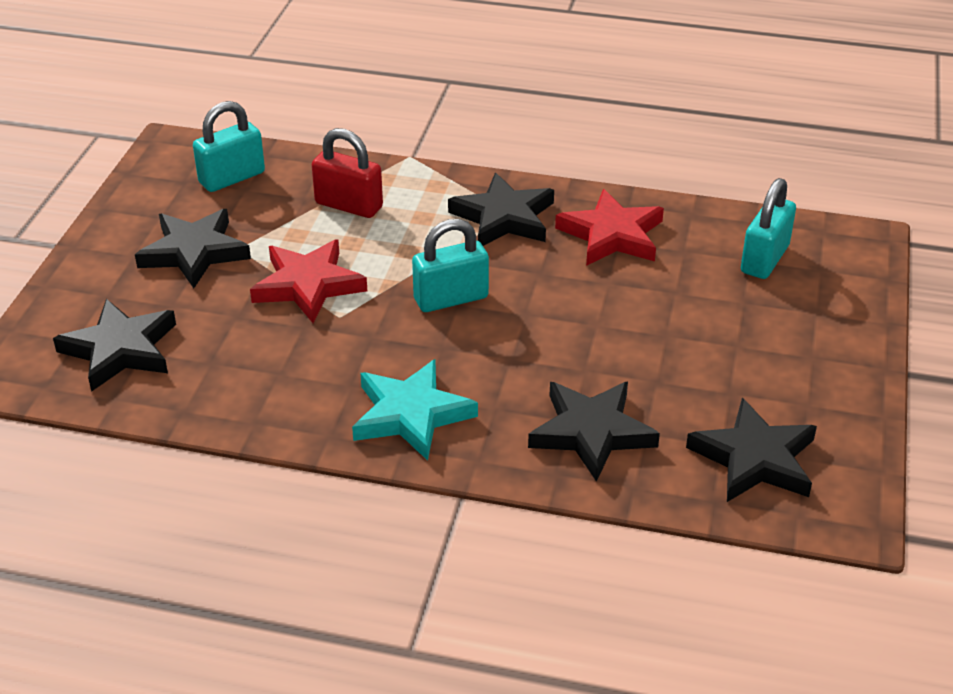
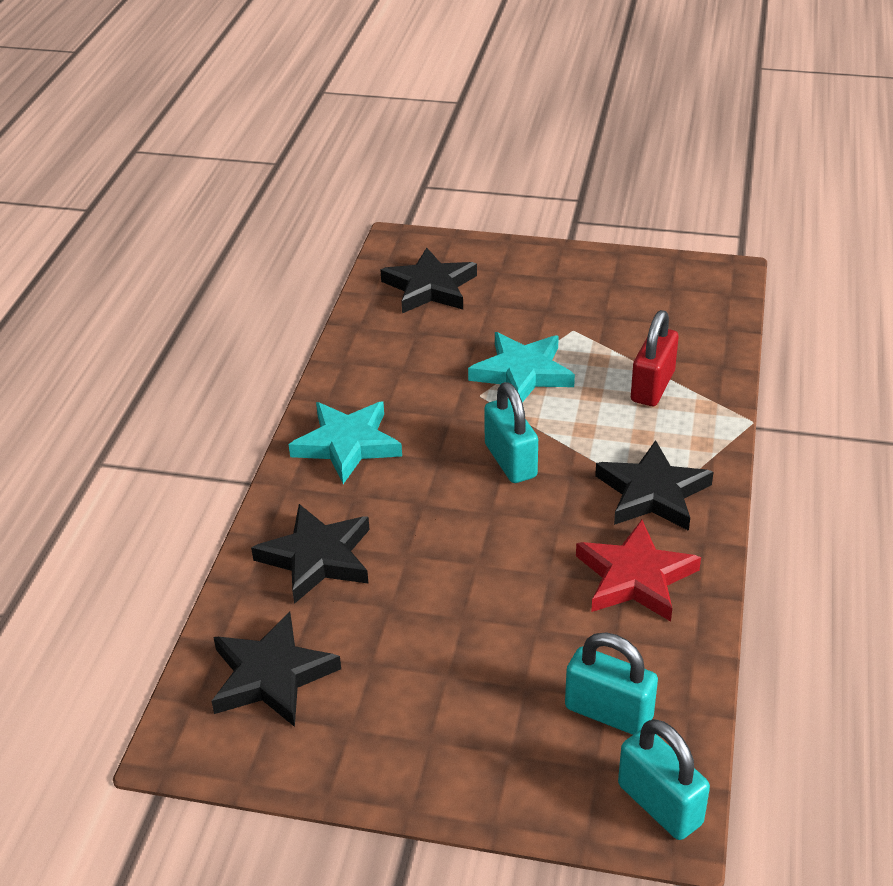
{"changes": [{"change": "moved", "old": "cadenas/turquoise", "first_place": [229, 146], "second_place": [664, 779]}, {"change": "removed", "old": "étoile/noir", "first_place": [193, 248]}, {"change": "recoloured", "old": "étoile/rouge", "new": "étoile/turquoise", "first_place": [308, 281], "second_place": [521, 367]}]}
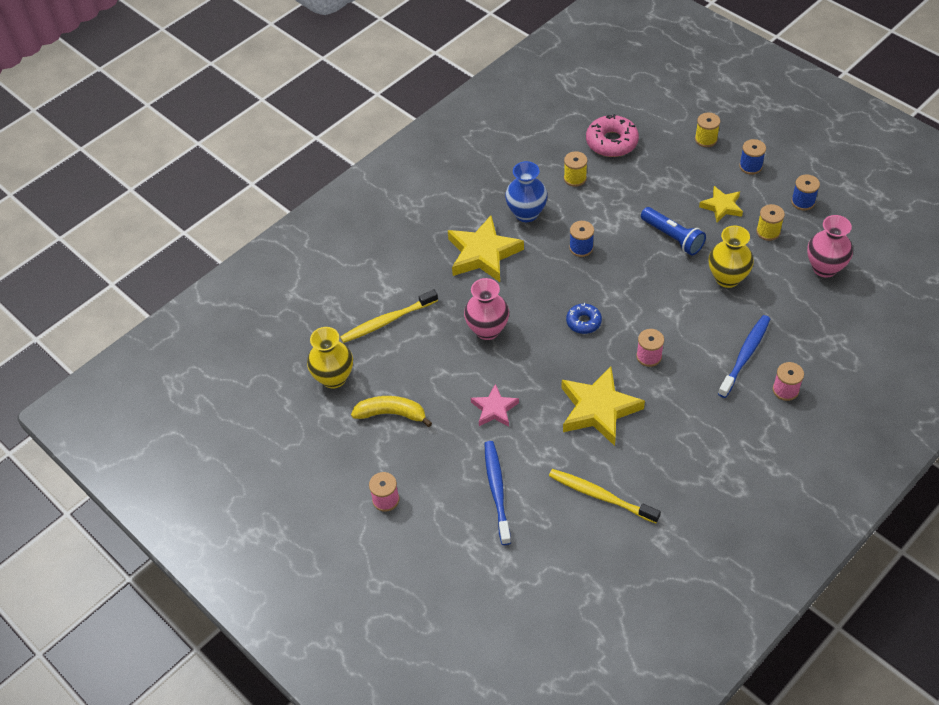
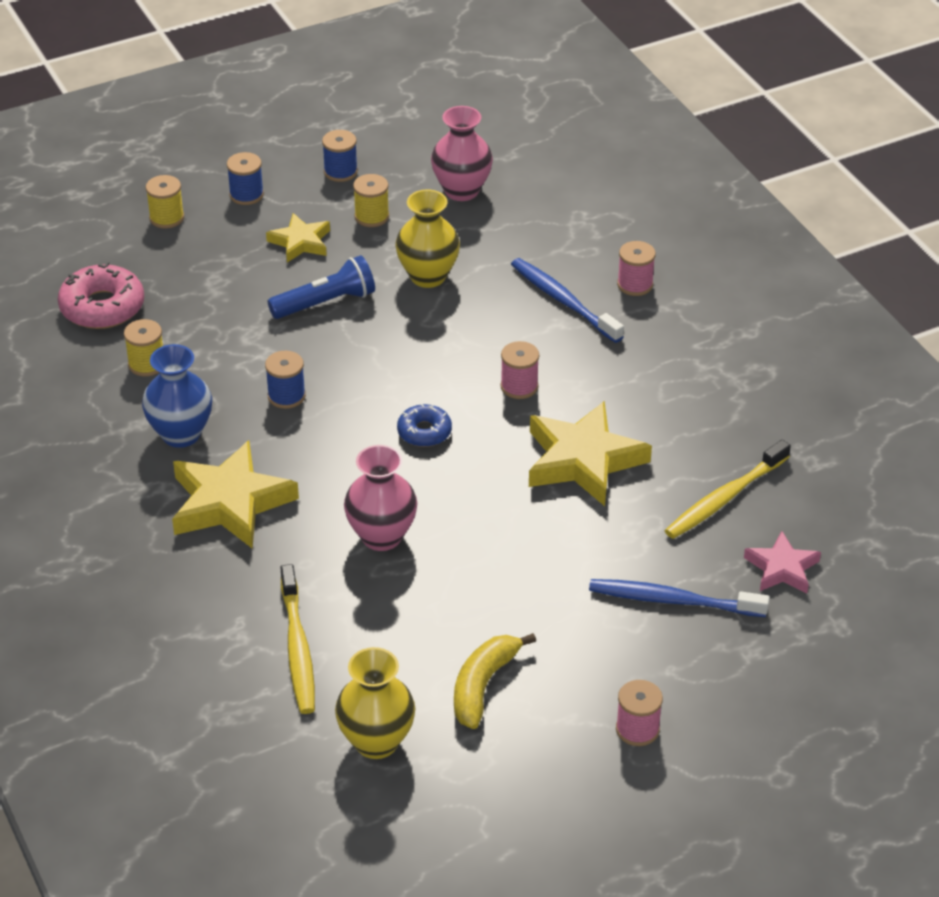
{"changes": [{"change": "moved", "old": "étoile/rose", "first_place": [495, 405], "second_place": [782, 562]}]}
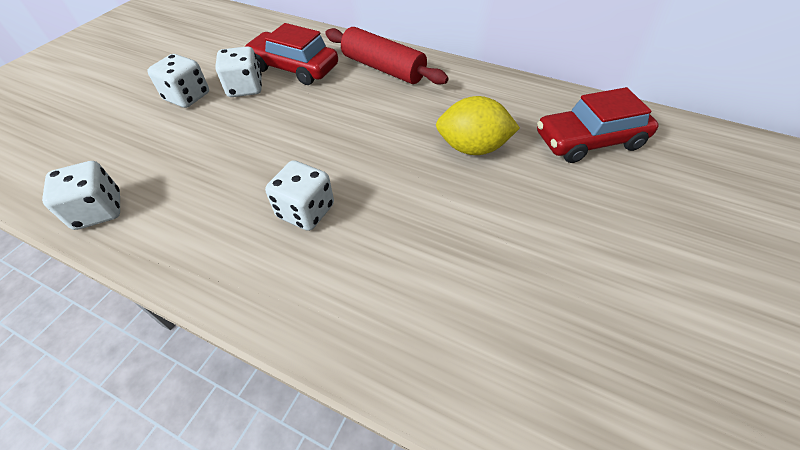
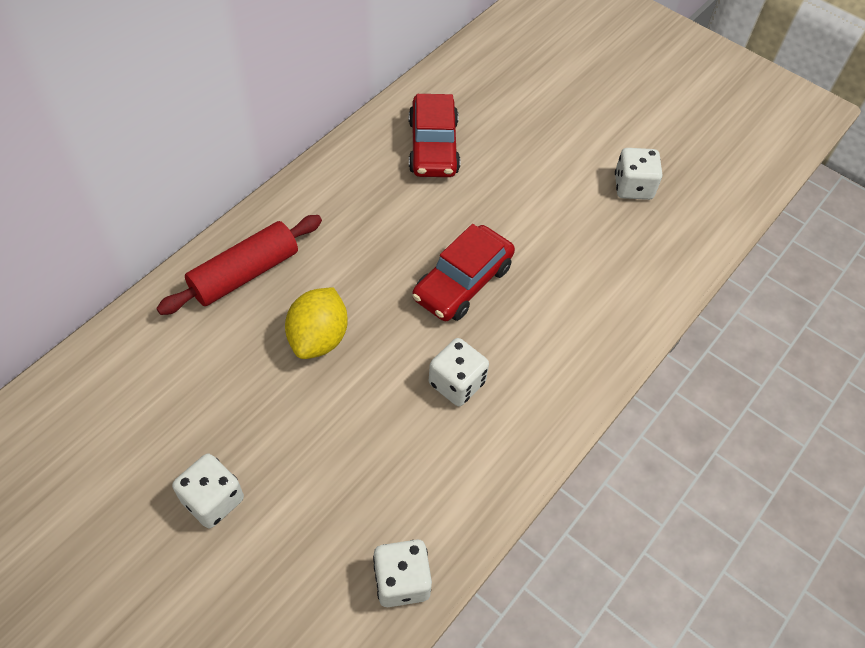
{"changes": [{"change": "moved", "old": "voiture/rouge", "first_place": [291, 54], "second_place": [463, 272]}, {"change": "moved", "old": "dé/blanc", "first_place": [238, 71], "second_place": [638, 174]}, {"change": "moved", "old": "citron/jaune", "first_place": [478, 125], "second_place": [316, 323]}]}
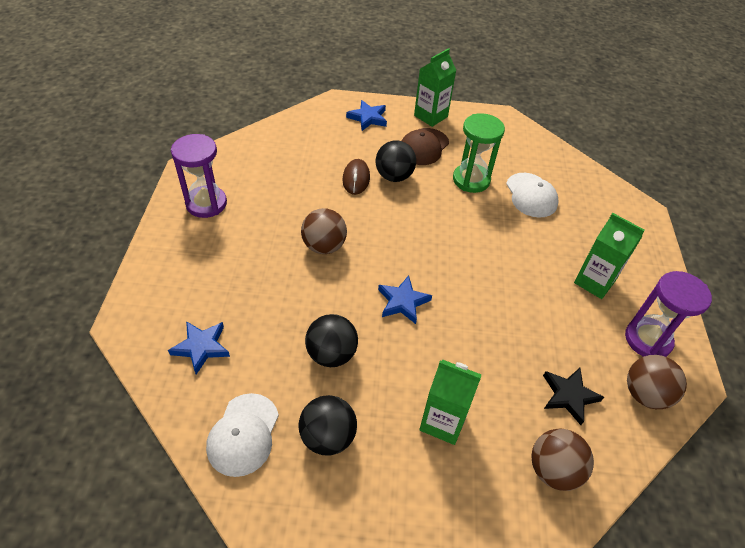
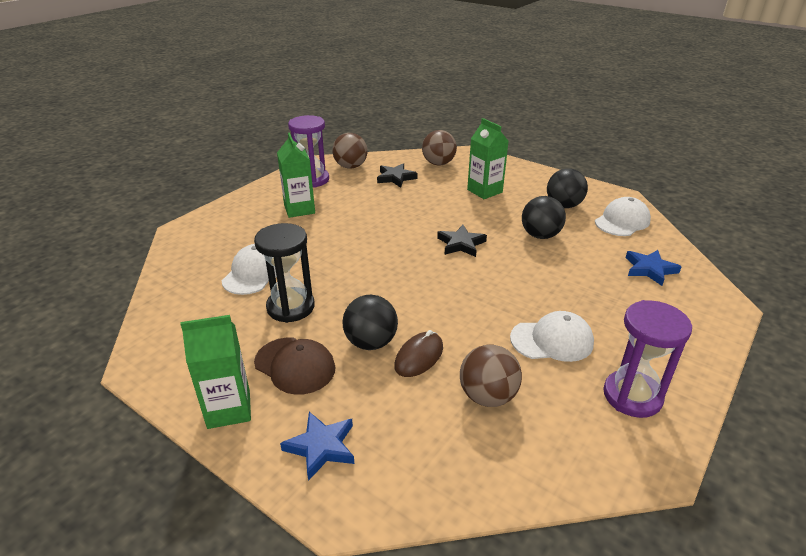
{"changes": [{"change": "recoloured", "old": "sablier/vert", "new": "sablier/noir", "first_place": [479, 153], "second_place": [284, 273]}, {"change": "turned", "old": "casquette/marron", "first_place": [425, 146], "second_place": [294, 366], "degrees": 60}, {"change": "moved", "old": "balle/marron", "first_place": [324, 231], "second_place": [491, 376]}, {"change": "recoloured", "old": "étoile/bleu", "new": "étoile/noir", "first_place": [405, 299], "second_place": [462, 241]}, {"change": "added", "new": "casquette/blanc", "second_place": [552, 336]}]}
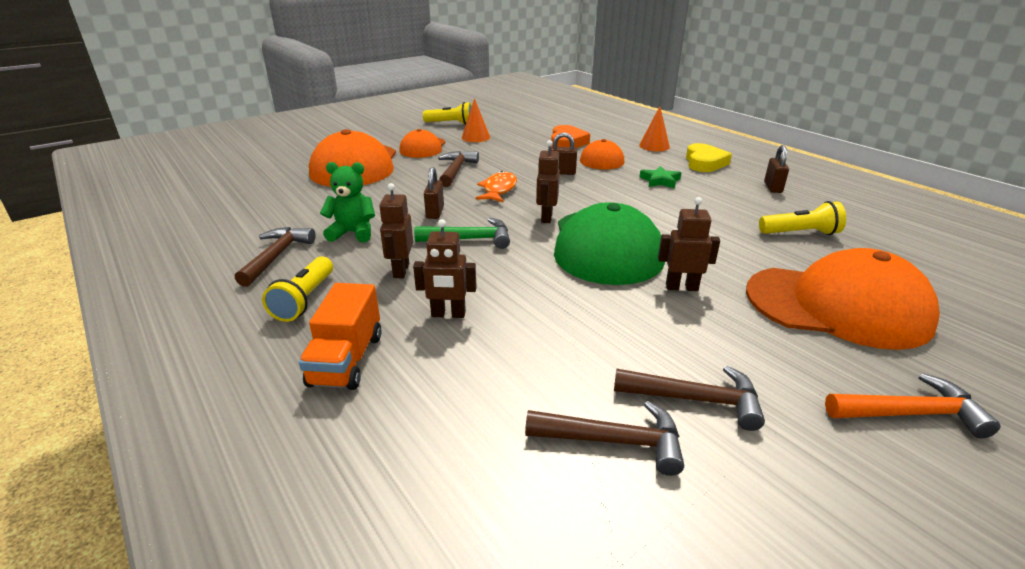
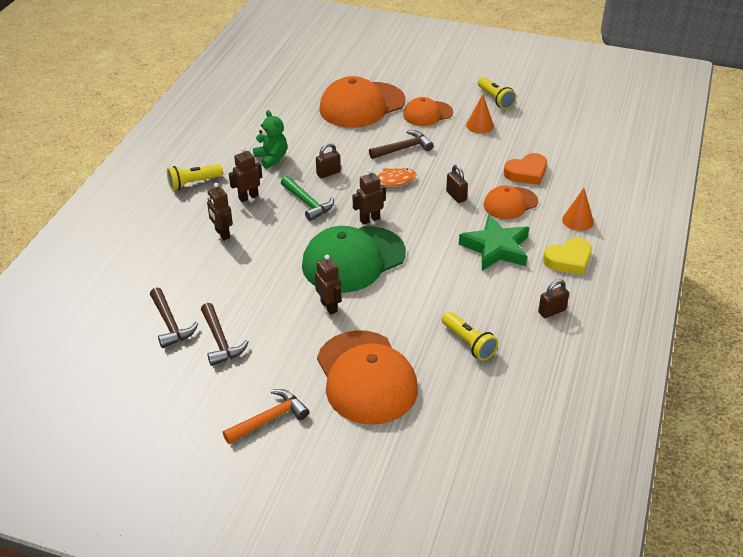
{"changes": [{"change": "resized", "old": "étoile/vert", "first_place": [660, 177], "second_place": [494, 243], "factor": 1.91}, {"change": "removed", "old": "marteau/marron", "first_place": [275, 257]}, {"change": "removed", "old": "camion/orange", "first_place": [340, 336]}, {"change": "turned", "old": "marteau/orange", "first_place": [913, 406], "second_place": [266, 416], "degrees": -90}]}
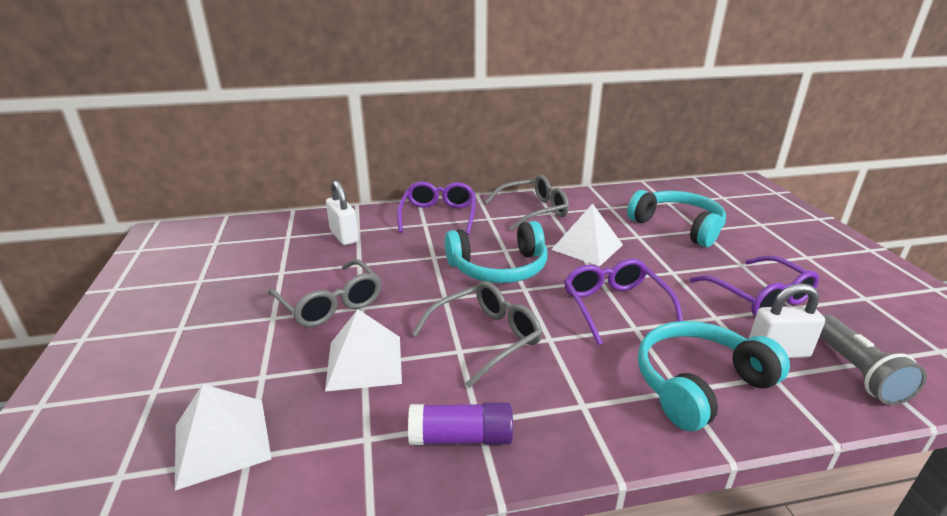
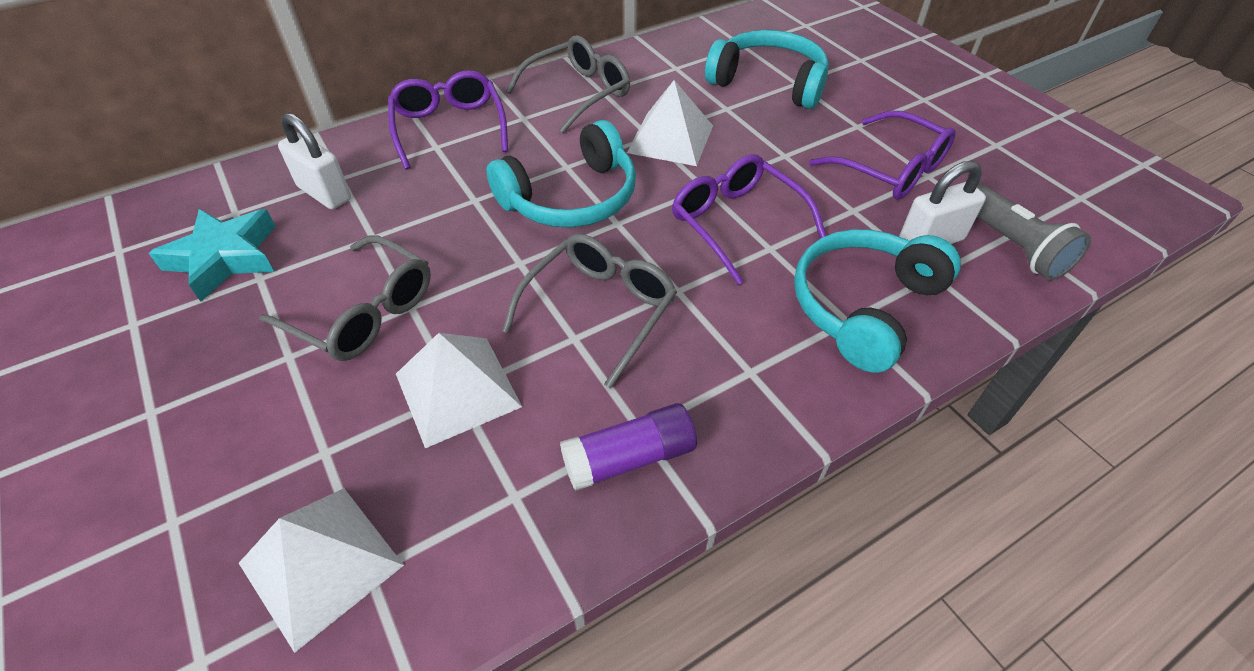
{"changes": [{"change": "added", "new": "étoile/turquoise", "second_place": [212, 255]}]}
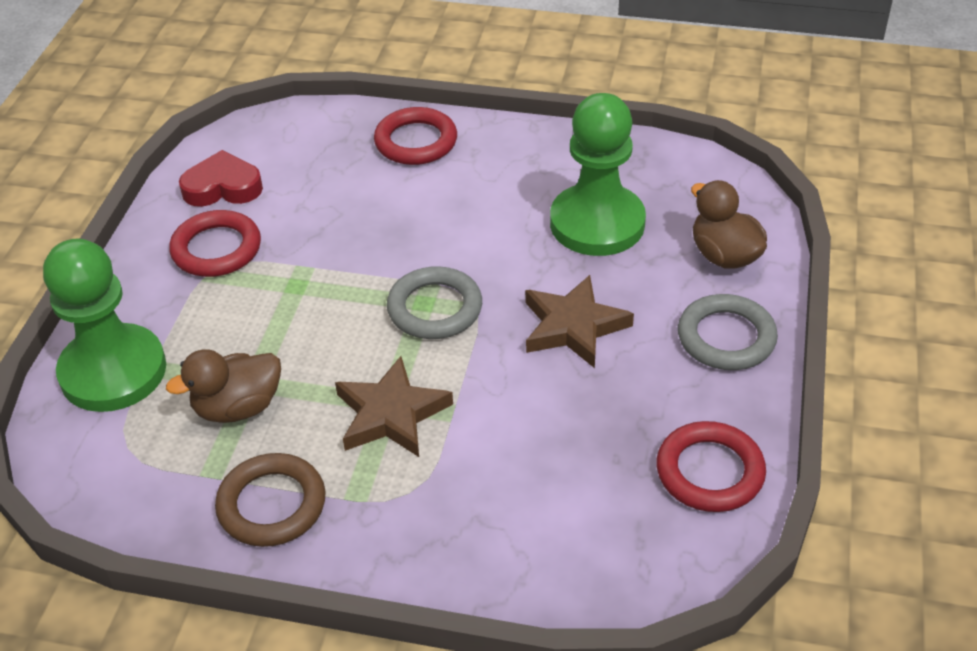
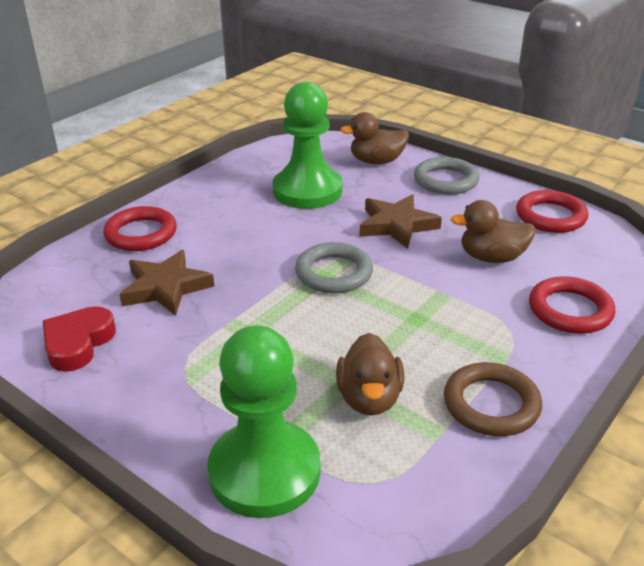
{"changes": [{"change": "moved", "old": "anneau/rouge", "first_place": [215, 243], "second_place": [572, 305]}, {"change": "moved", "old": "étoile/marron", "first_place": [394, 406], "second_place": [166, 283]}, {"change": "added", "new": "canard/marron", "second_place": [493, 231]}]}
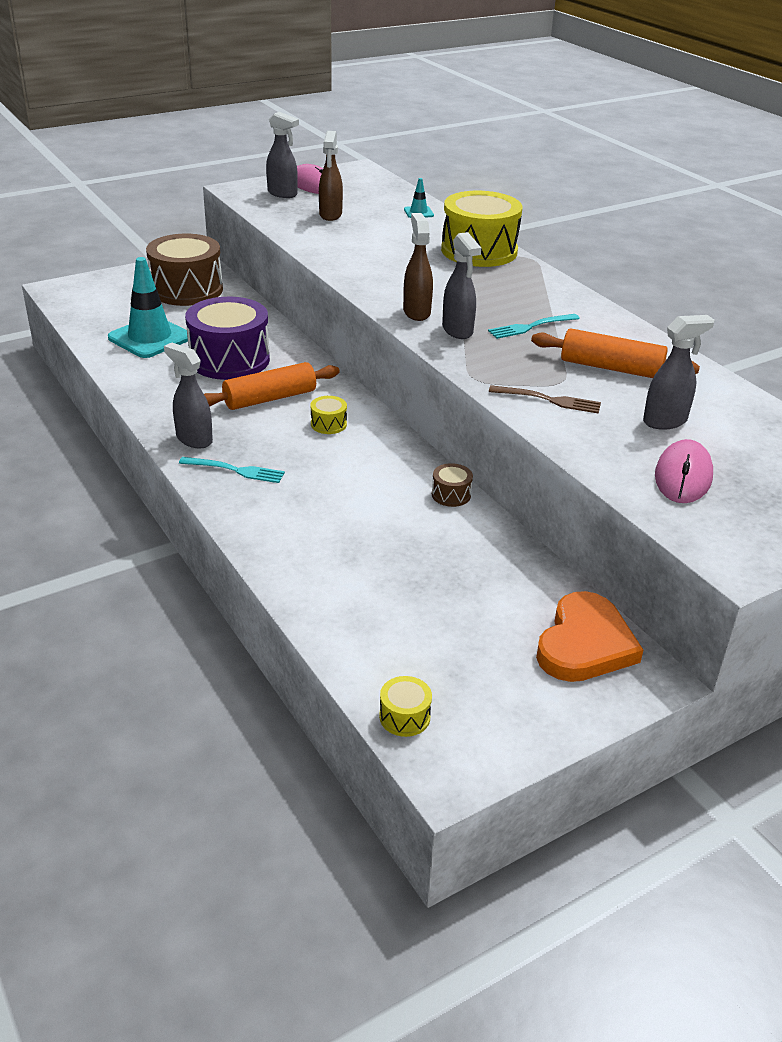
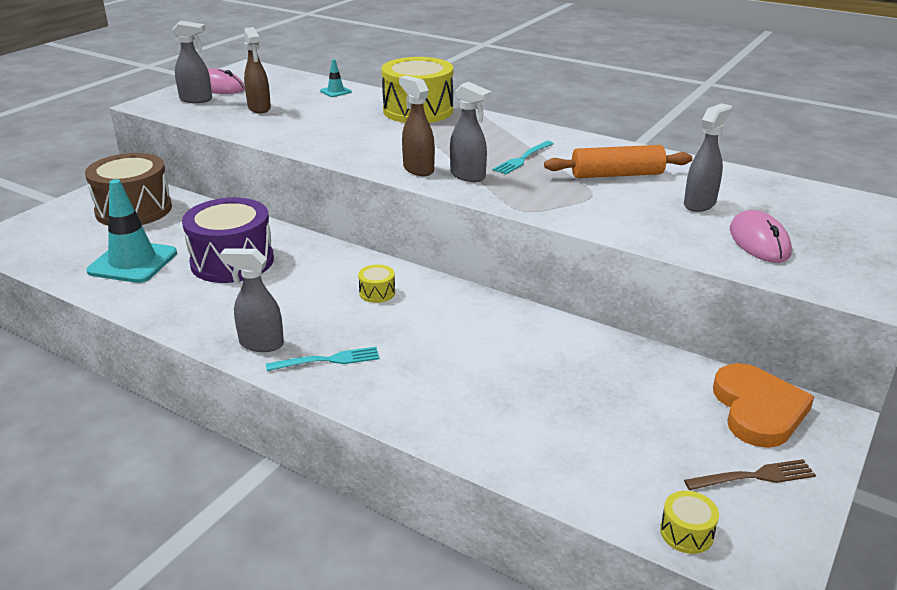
{"changes": [{"change": "removed", "old": "rouleau à pâtisserie/orange", "first_place": [272, 386]}, {"change": "moved", "old": "fourchette/marron", "first_place": [545, 399], "second_place": [750, 474]}, {"change": "removed", "old": "tambour/marron", "first_place": [452, 485]}]}
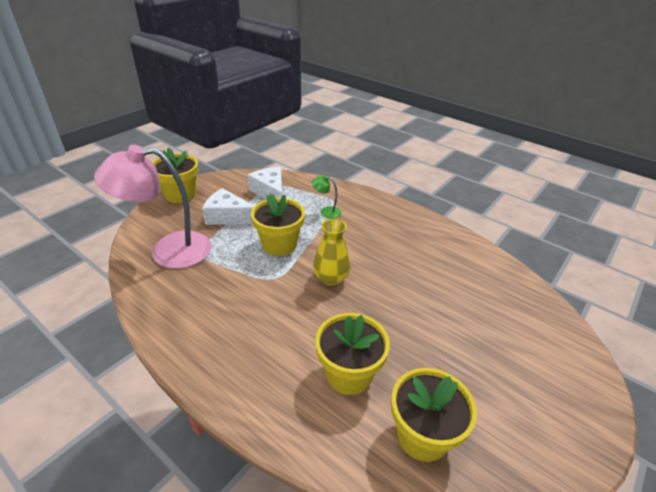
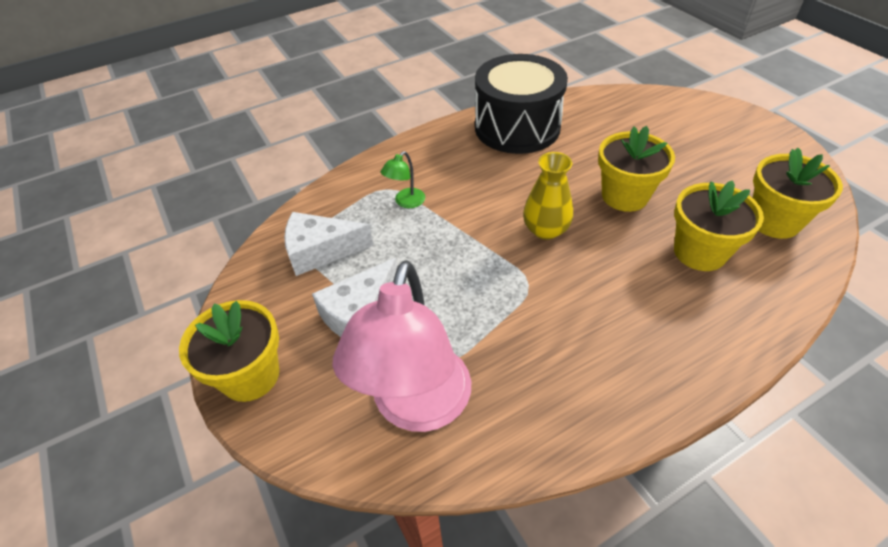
{"changes": [{"change": "moved", "old": "pot de fleurs/jaune", "first_place": [278, 225], "second_place": [636, 169]}, {"change": "added", "new": "tambour/noir", "second_place": [521, 104]}]}
